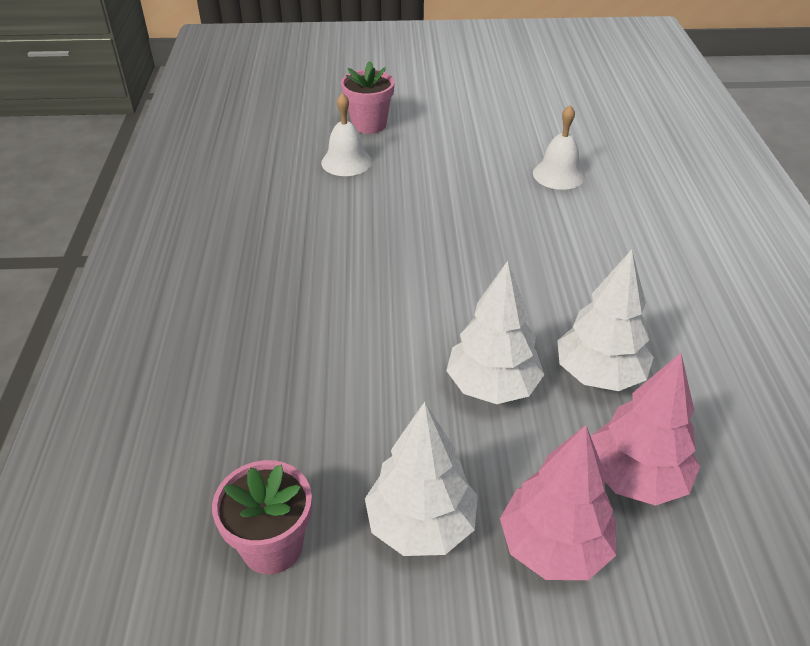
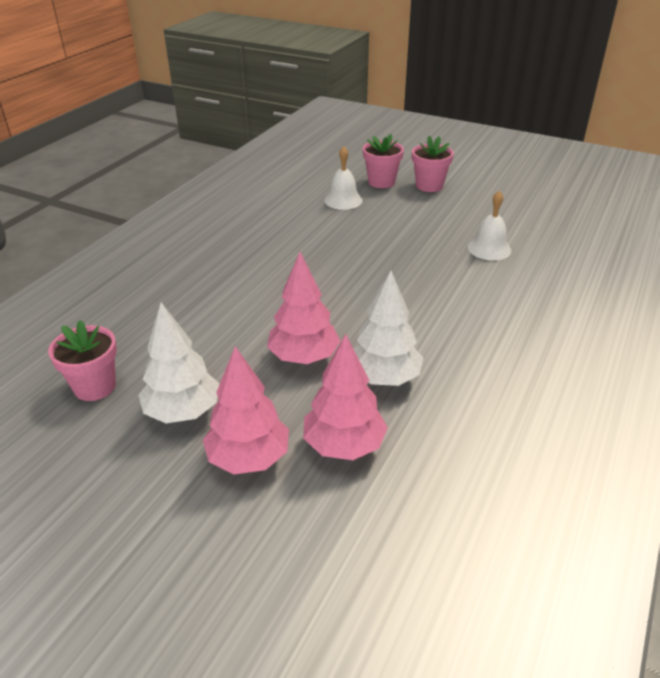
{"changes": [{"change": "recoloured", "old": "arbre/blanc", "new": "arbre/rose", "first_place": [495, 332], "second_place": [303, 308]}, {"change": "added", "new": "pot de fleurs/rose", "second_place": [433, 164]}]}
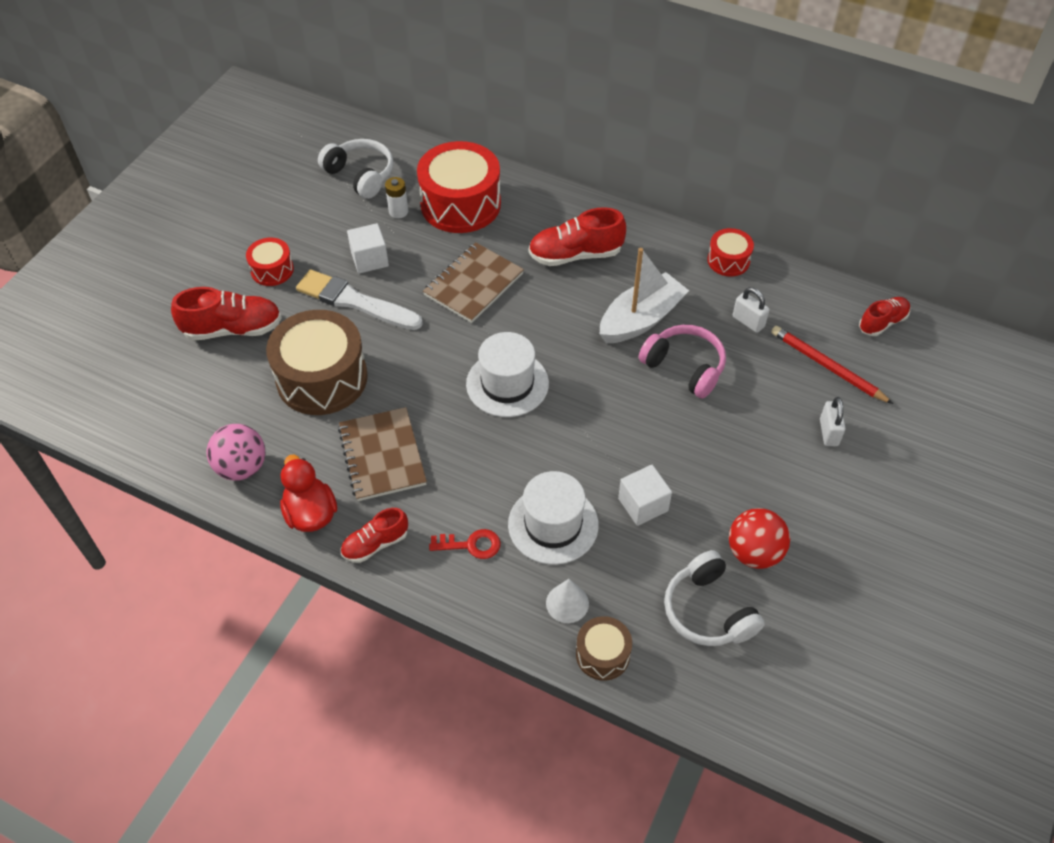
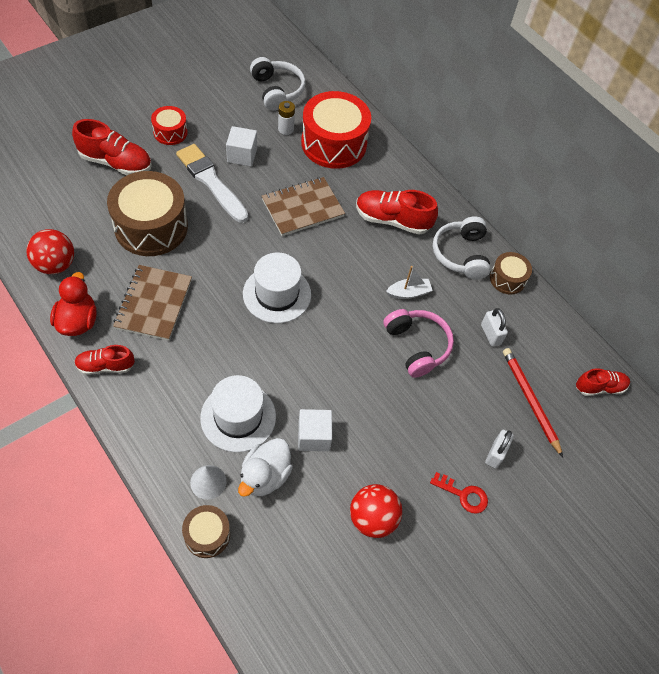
{"changes": [{"change": "recoloured", "old": "tambour/rouge", "new": "tambour/marron", "first_place": [730, 252], "second_place": [511, 273]}, {"change": "resized", "old": "bateau/blanc", "first_place": [644, 295], "second_place": [409, 282], "factor": 0.52}, {"change": "recoloured", "old": "balle/rose", "new": "balle/rouge", "first_place": [236, 452], "second_place": [50, 251]}, {"change": "moved", "old": "clé/rouge", "first_place": [465, 544], "second_place": [459, 493]}, {"change": "moved", "old": "casque audio/blanc", "first_place": [714, 598], "second_place": [462, 247]}, {"change": "added", "new": "canard/blanc", "second_place": [265, 467]}]}
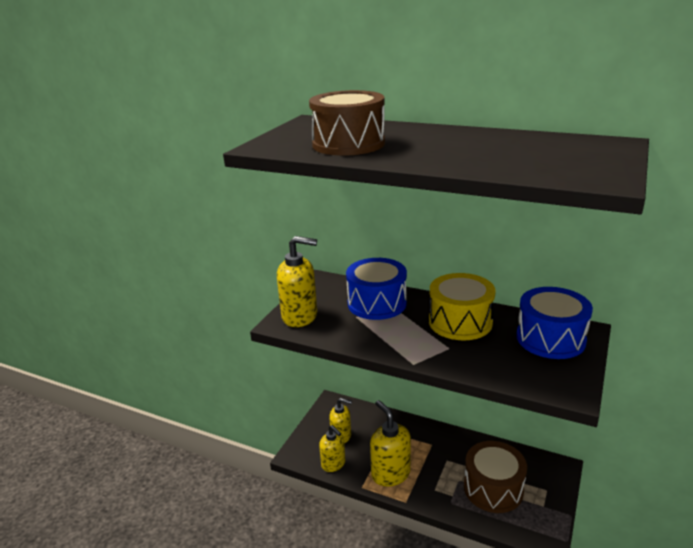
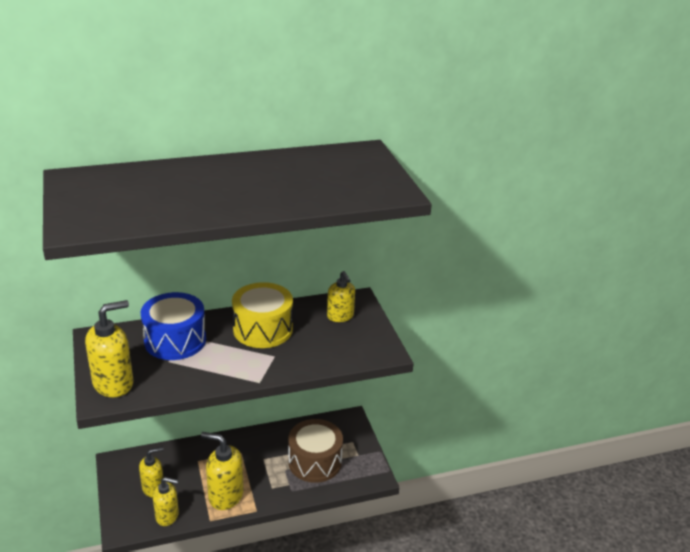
{"changes": [{"change": "removed", "old": "tambour/marron", "first_place": [347, 123]}, {"change": "replaced", "old": "tambour/bleu", "new": "distributeur de savon/jaune", "first_place": [554, 323], "second_place": [341, 296]}]}
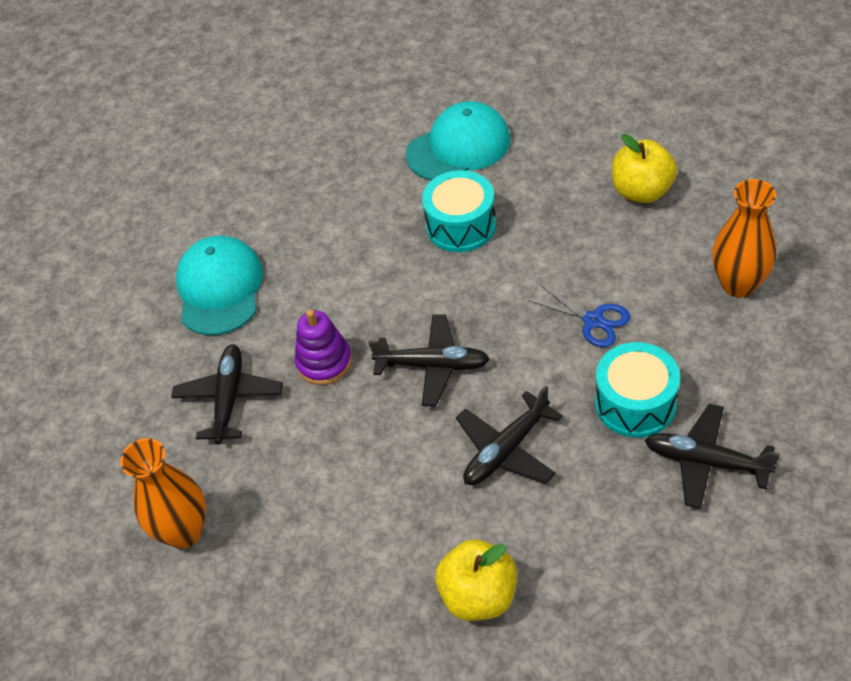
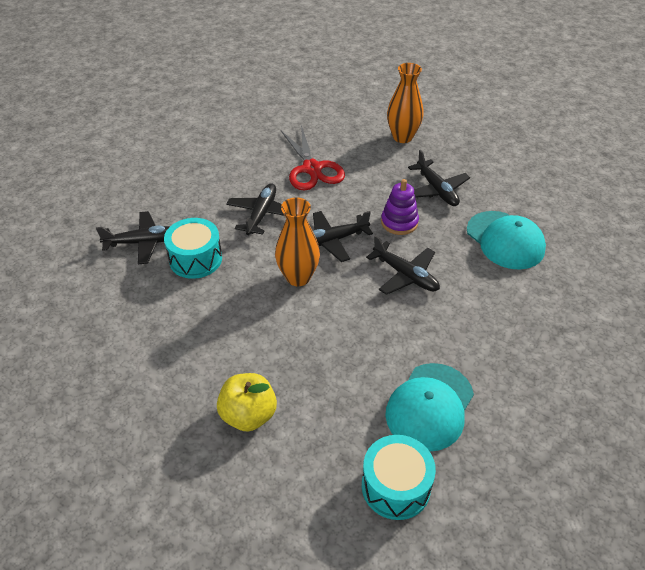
{"changes": [{"change": "moved", "old": "tambour/turquoise", "first_place": [459, 211], "second_place": [399, 477]}, {"change": "moved", "old": "vase/orange", "first_place": [744, 238], "second_place": [297, 241]}, {"change": "removed", "old": "ciseaux/bleu", "first_place": [579, 315]}, {"change": "removed", "old": "pomme/jaune", "first_place": [476, 580]}, {"change": "added", "new": "ciseaux/rouge", "second_place": [313, 157]}, {"change": "added", "new": "avion/noir", "second_place": [403, 265]}]}
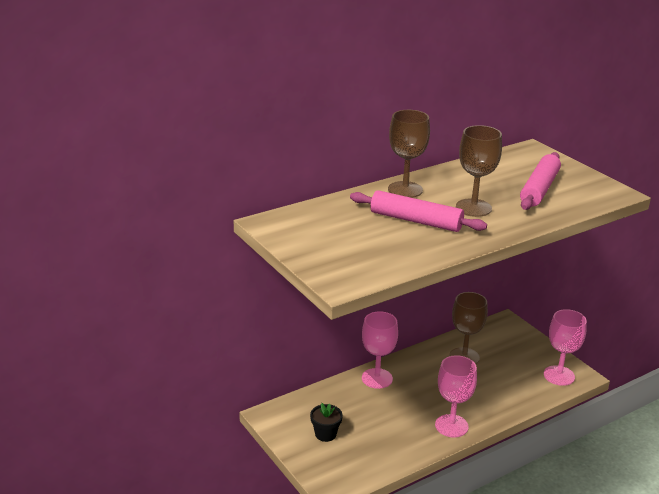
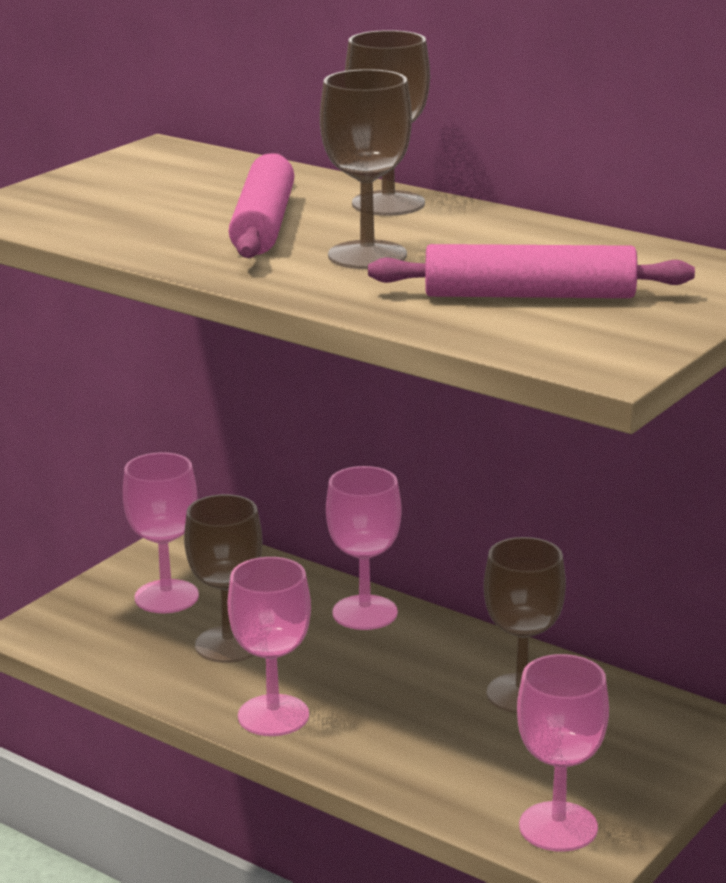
{"changes": [{"change": "replaced", "old": "pot de fleurs/noir", "new": "verre à pied/rose", "first_place": [326, 422], "second_place": [161, 532]}, {"change": "added", "new": "verre à pied/marron", "second_place": [223, 578]}]}
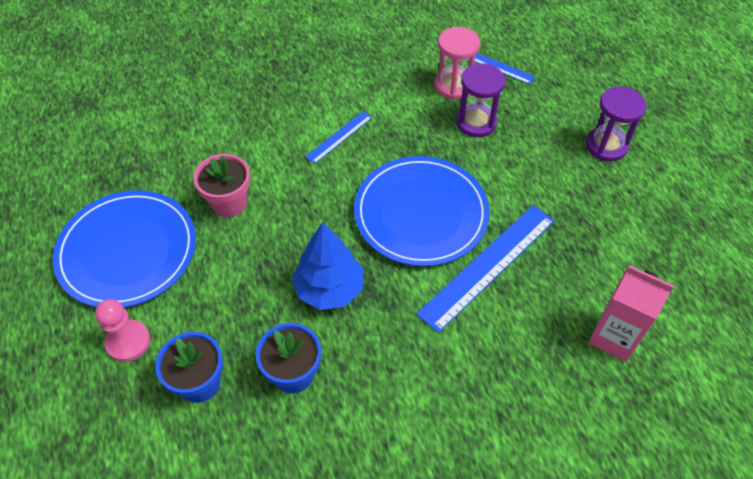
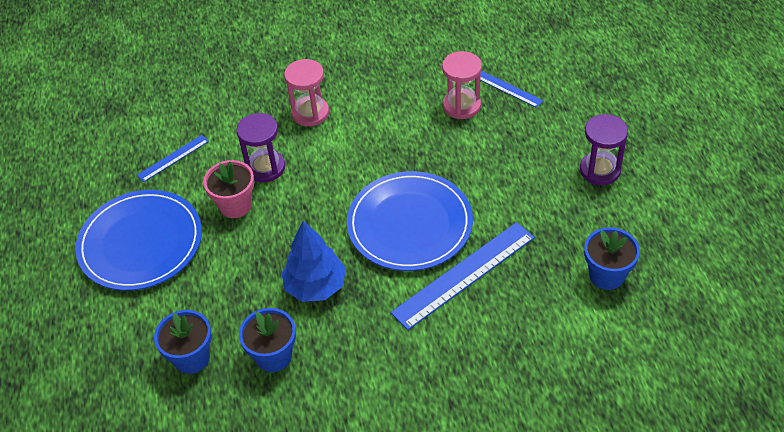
{"changes": [{"change": "moved", "old": "sablier/violet", "first_place": [480, 100], "second_place": [261, 147]}, {"change": "moved", "old": "règle/bleu", "first_place": [338, 137], "second_place": [173, 158]}, {"change": "removed", "old": "brique de lait/rose", "first_place": [631, 314]}, {"change": "removed", "old": "pion/rose", "first_place": [122, 330]}, {"change": "added", "new": "sablier/rose", "second_place": [306, 92]}, {"change": "added", "new": "pot de fleurs/bleu", "second_place": [612, 258]}]}
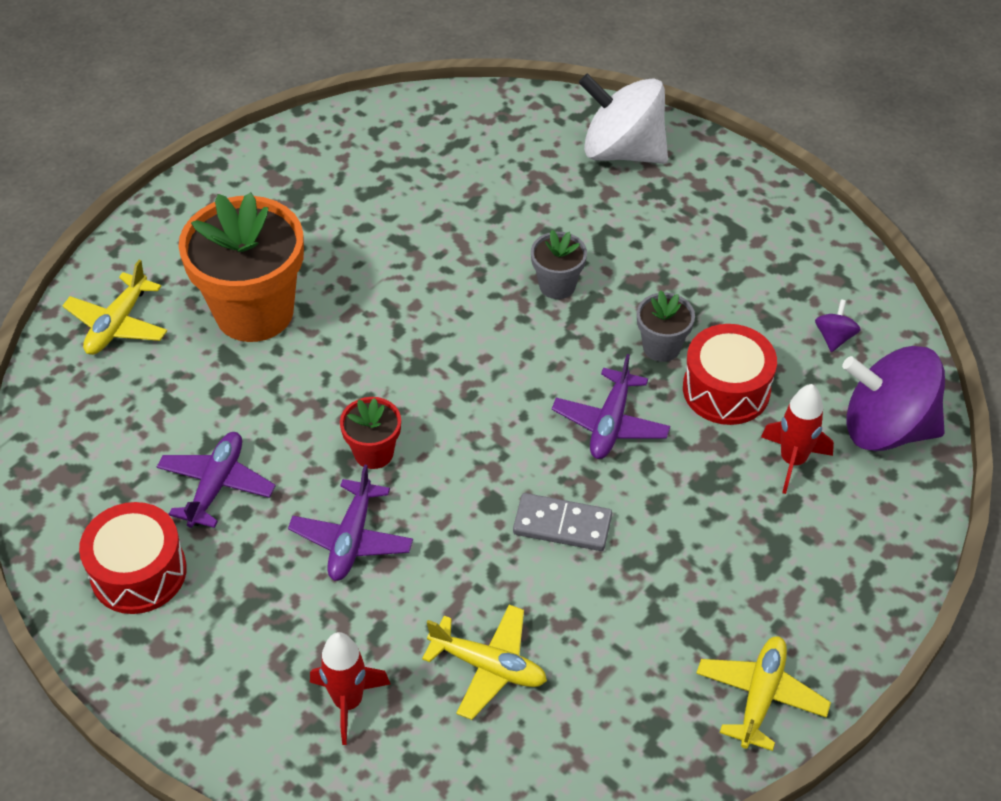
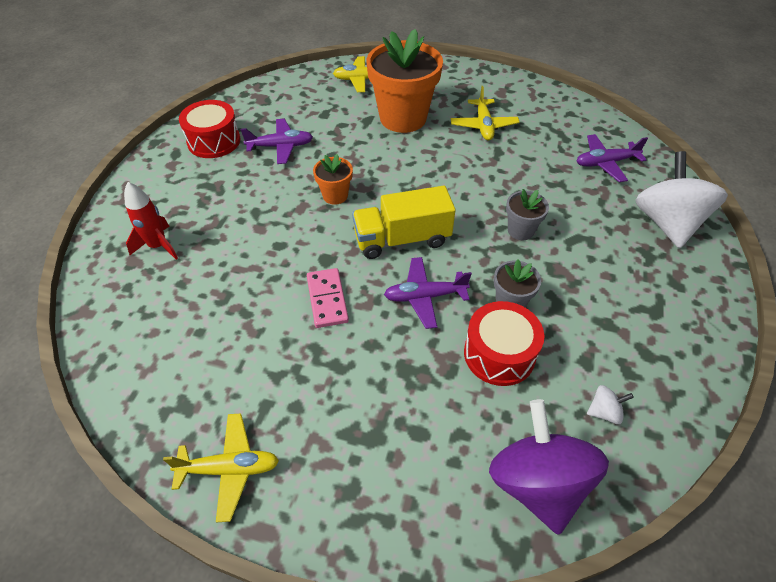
{"changes": [{"change": "recoloured", "old": "toupie/violet", "new": "toupie/blanc", "first_place": [838, 325], "second_place": [610, 404]}, {"change": "removed", "old": "fusée/rouge", "first_place": [797, 439]}, {"change": "recoloured", "old": "pot de fleurs/rouge", "new": "pot de fleurs/orange", "first_place": [370, 433], "second_place": [333, 179]}, {"change": "moved", "old": "avion/violet", "first_place": [350, 522], "second_place": [612, 158]}, {"change": "recoloured", "old": "domino/gris", "new": "domino/rose", "first_place": [562, 522], "second_place": [328, 298]}, {"change": "moved", "old": "avion/jaune", "first_place": [484, 662], "second_place": [485, 113]}, {"change": "added", "new": "camion/jaune", "second_place": [404, 222]}]}
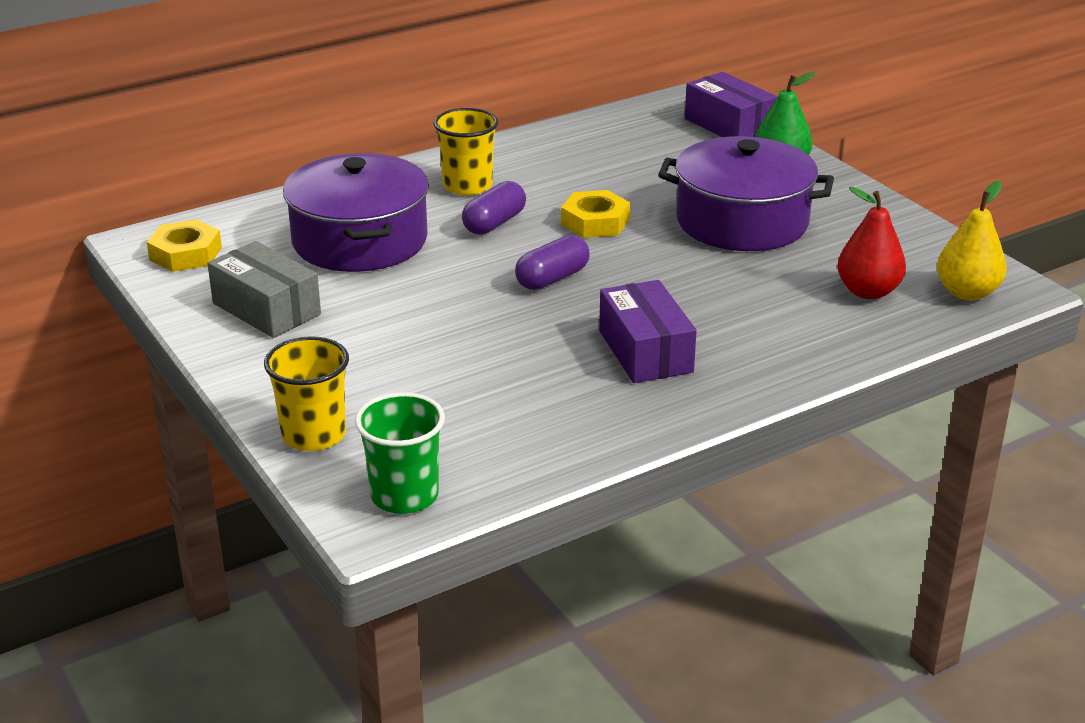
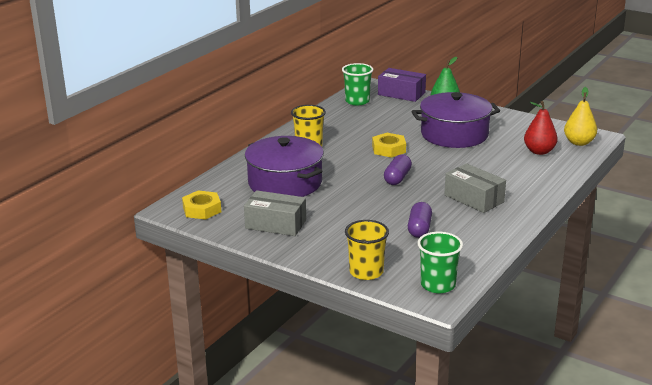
{"changes": [{"change": "moved", "old": "gélule/violet", "first_place": [494, 208], "second_place": [420, 220]}, {"change": "recoloured", "old": "boîte/violet", "new": "boîte/gris", "first_place": [648, 331], "second_place": [475, 188]}, {"change": "added", "new": "gobelet/vert", "second_place": [357, 84]}]}
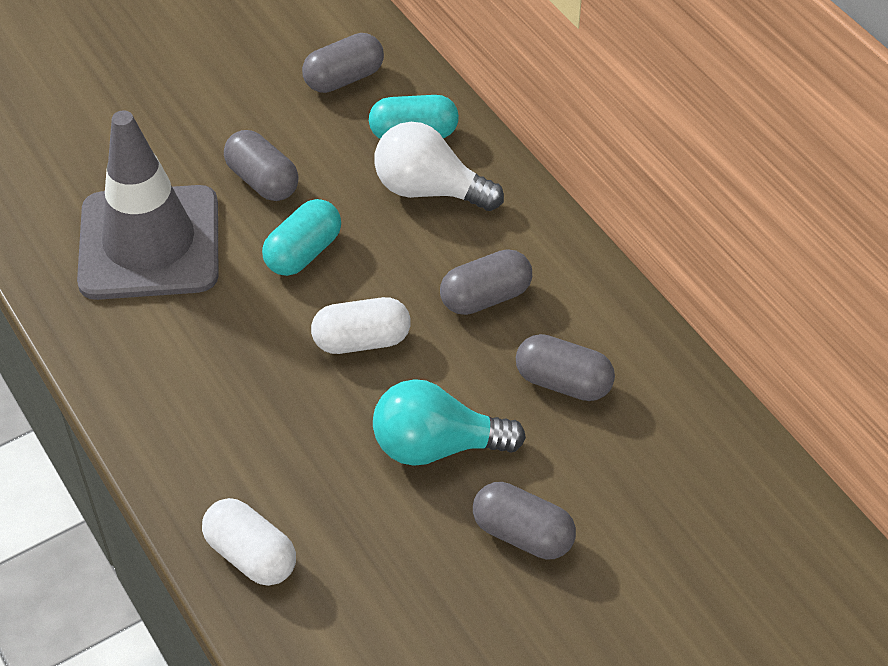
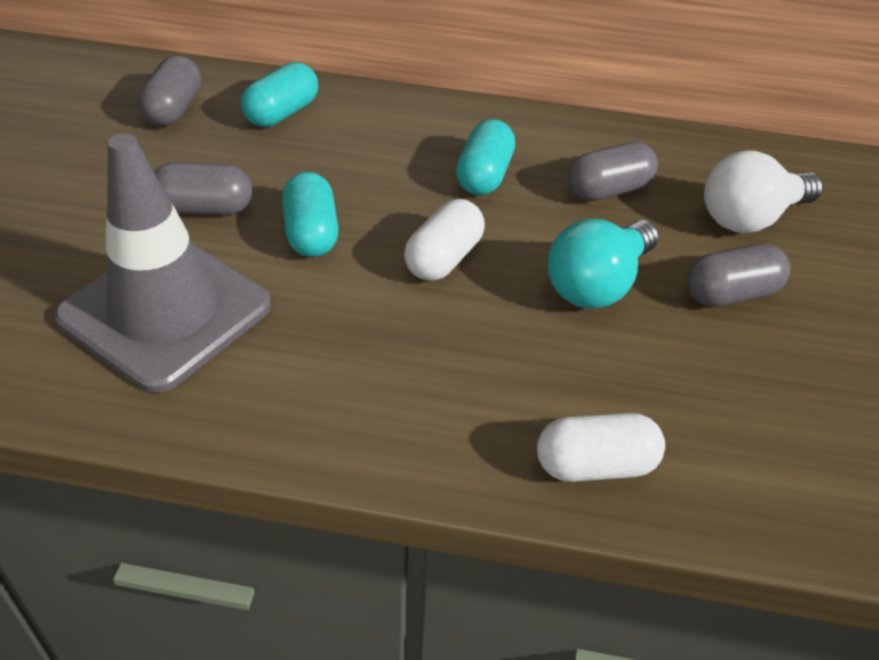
{"changes": [{"change": "moved", "old": "ampoule/blanc", "first_place": [439, 166], "second_place": [763, 192]}, {"change": "recoloured", "old": "gélule/gris", "new": "gélule/turquoise", "first_place": [486, 282], "second_place": [485, 157]}]}
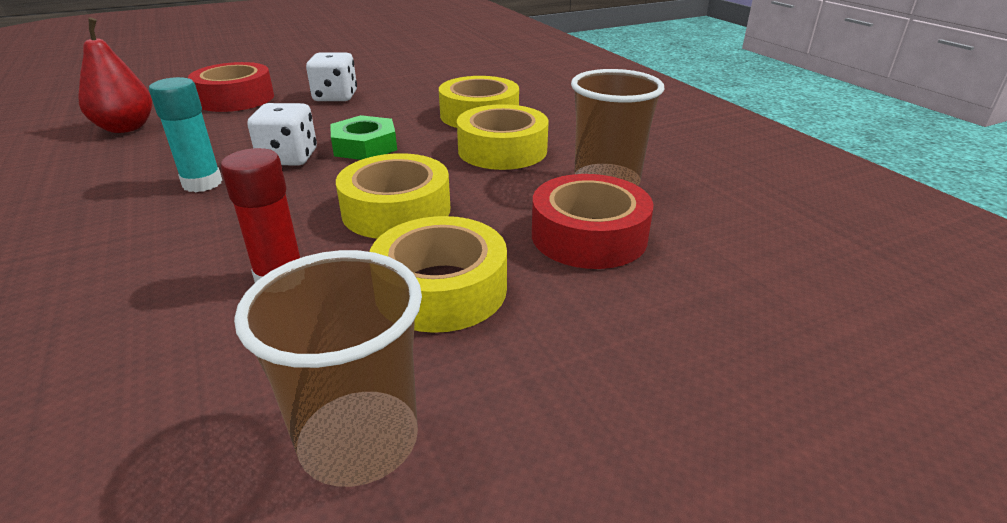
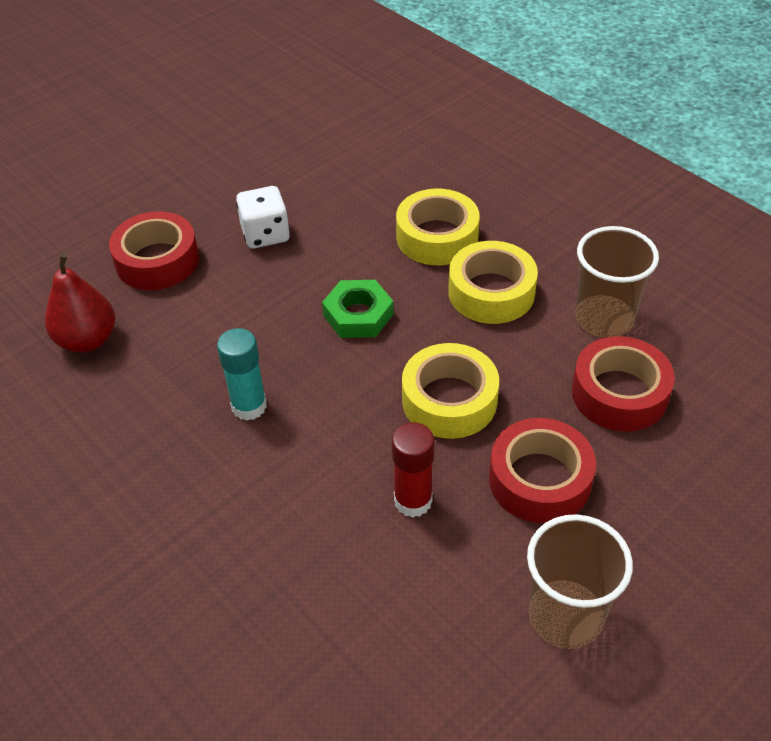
{"changes": [{"change": "removed", "old": "dé/blanc", "first_place": [282, 134]}, {"change": "recoloured", "old": "ruban adhésif/jaune", "new": "ruban adhésif/rouge", "first_place": [438, 274], "second_place": [542, 470]}]}
